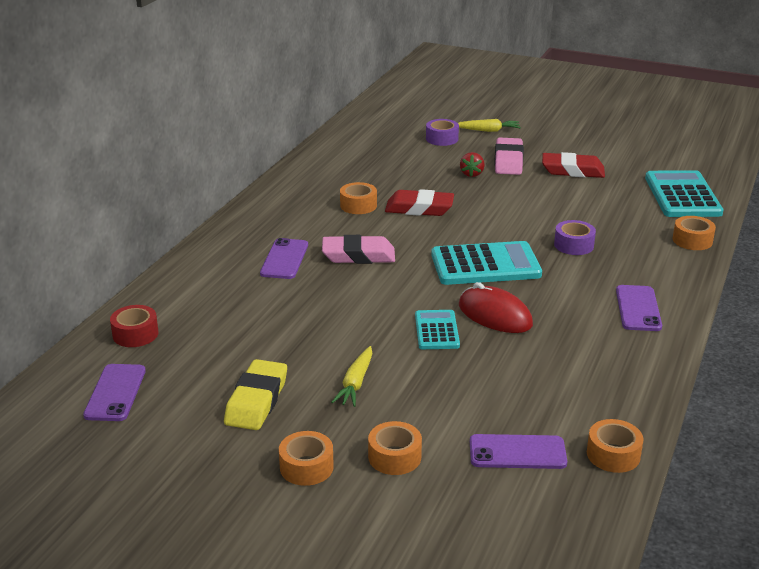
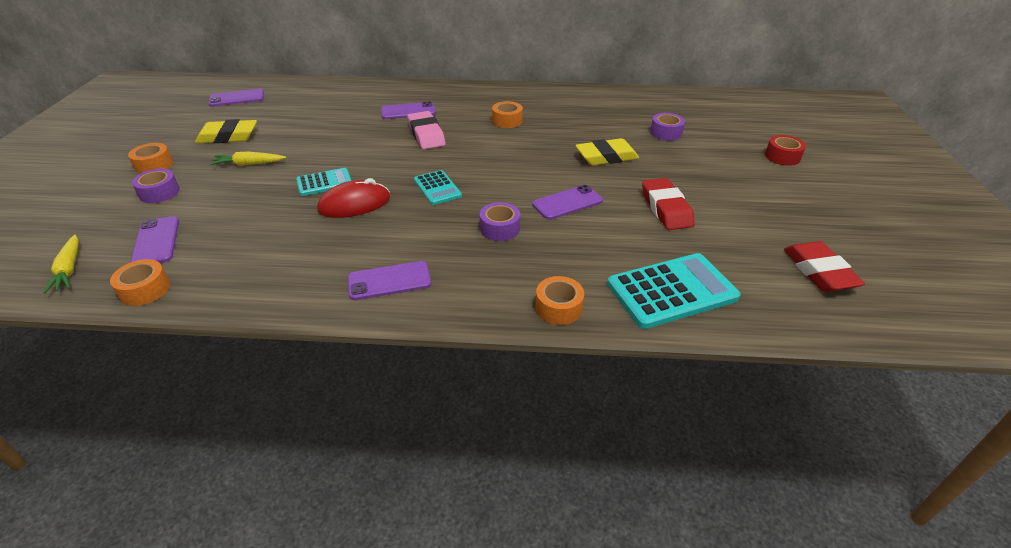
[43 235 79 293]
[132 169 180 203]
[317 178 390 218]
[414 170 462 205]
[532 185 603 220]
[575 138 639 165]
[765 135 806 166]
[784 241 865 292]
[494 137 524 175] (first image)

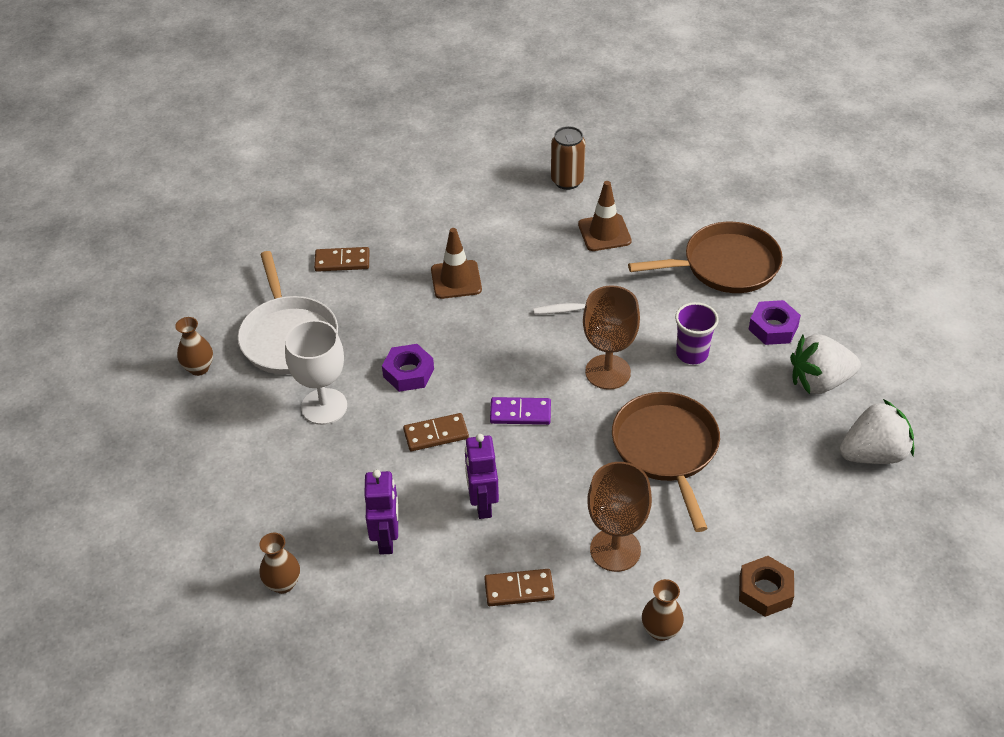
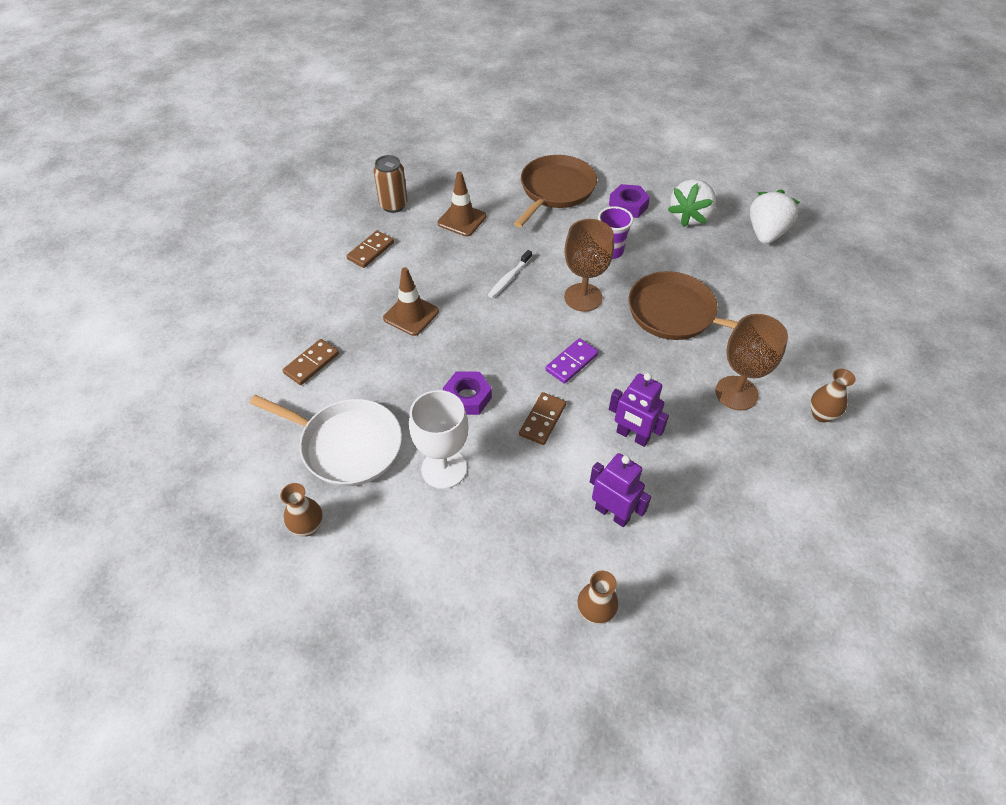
[347 230 394 268]
[739 556 794 617] (first image)

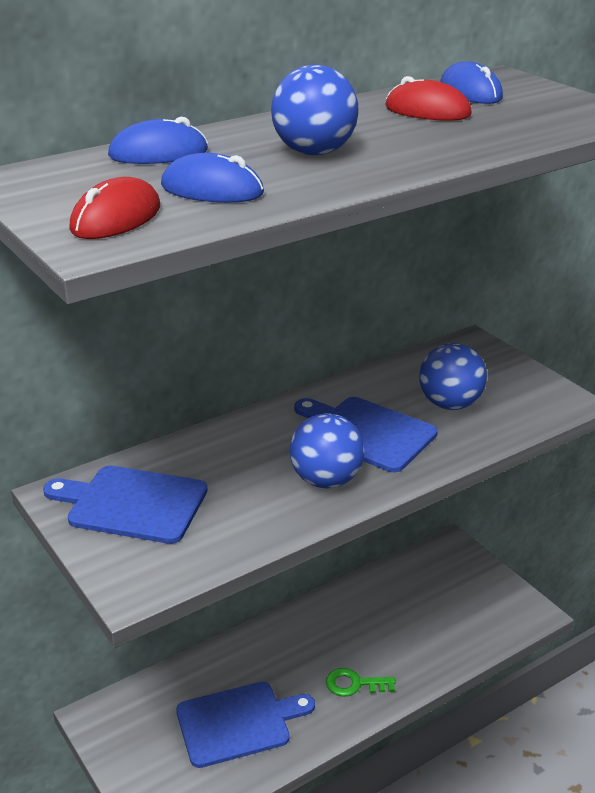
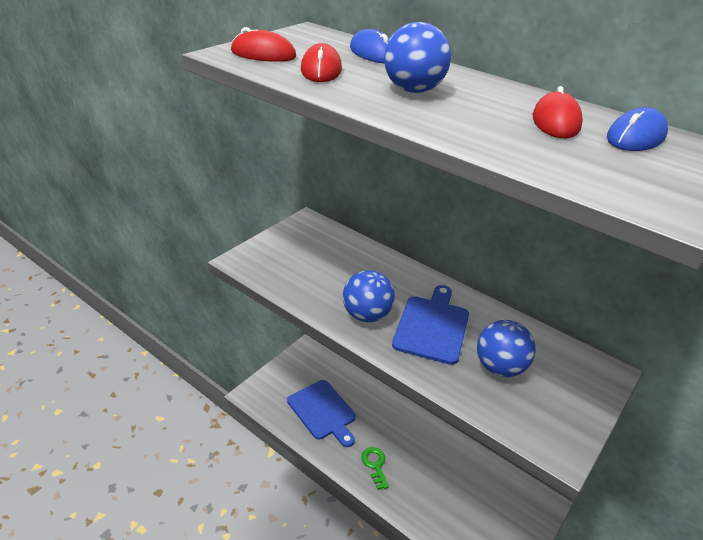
[301 43 342 82]
[43 466 207 544] (first image)

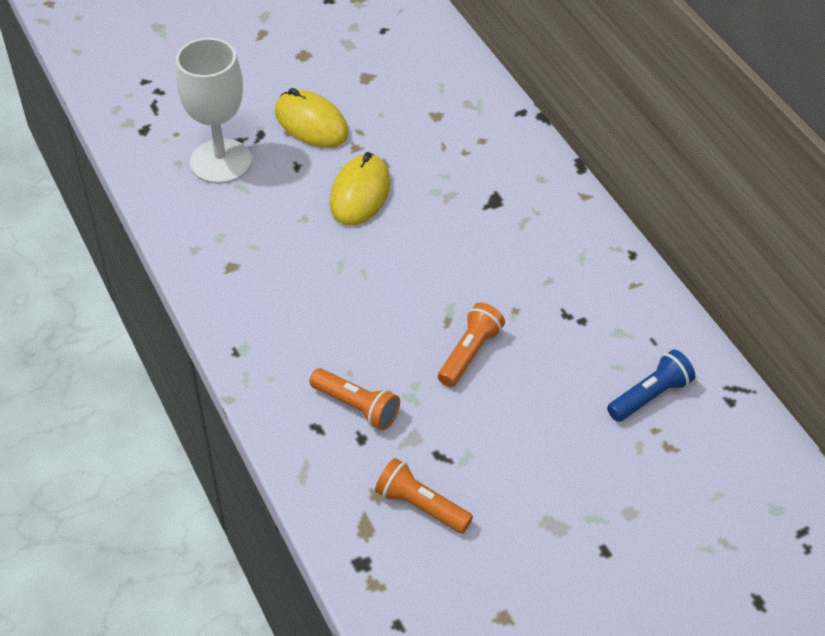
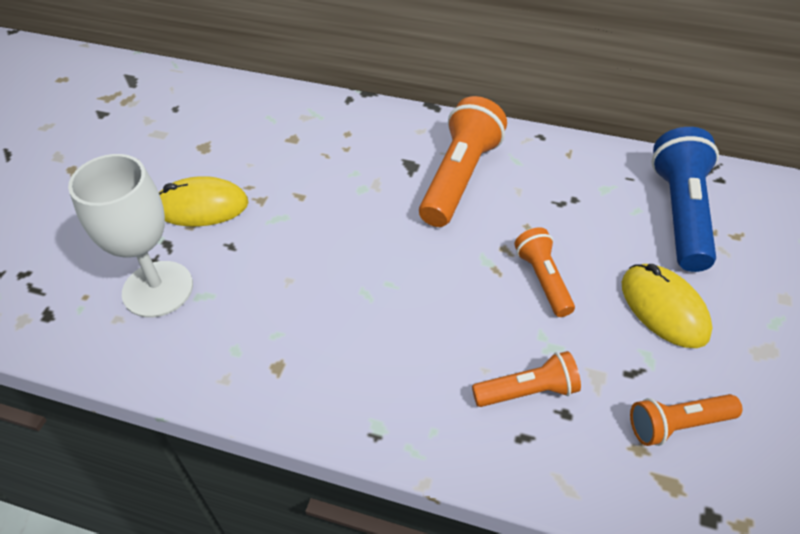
[419 96 507 227]
[622 264 712 348]
[651 127 719 272]

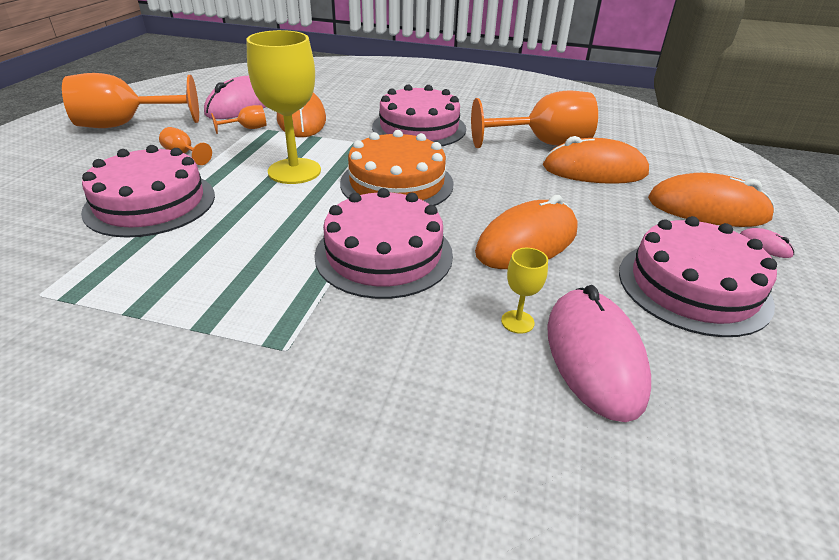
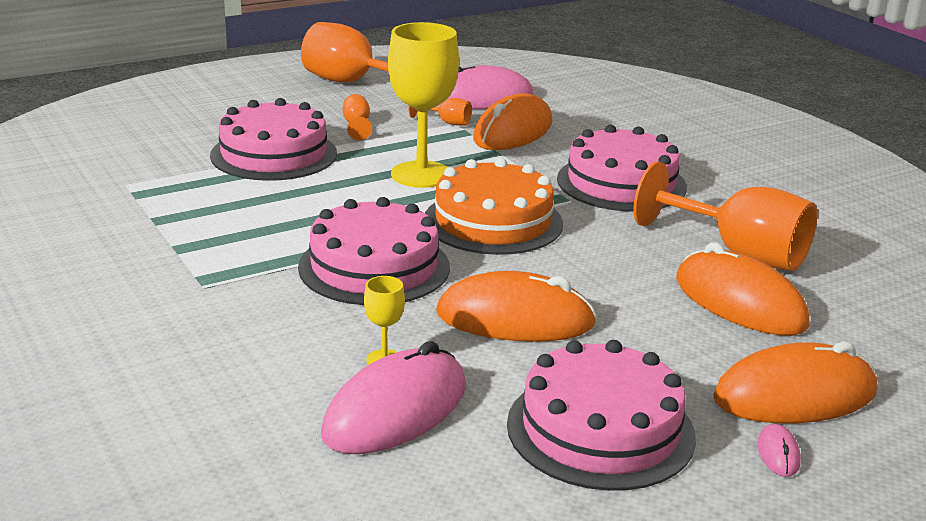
[713 341 877 423]

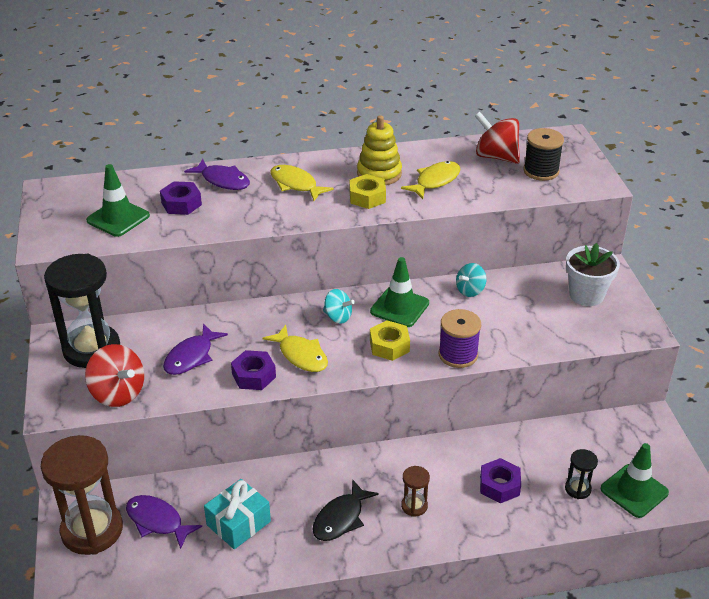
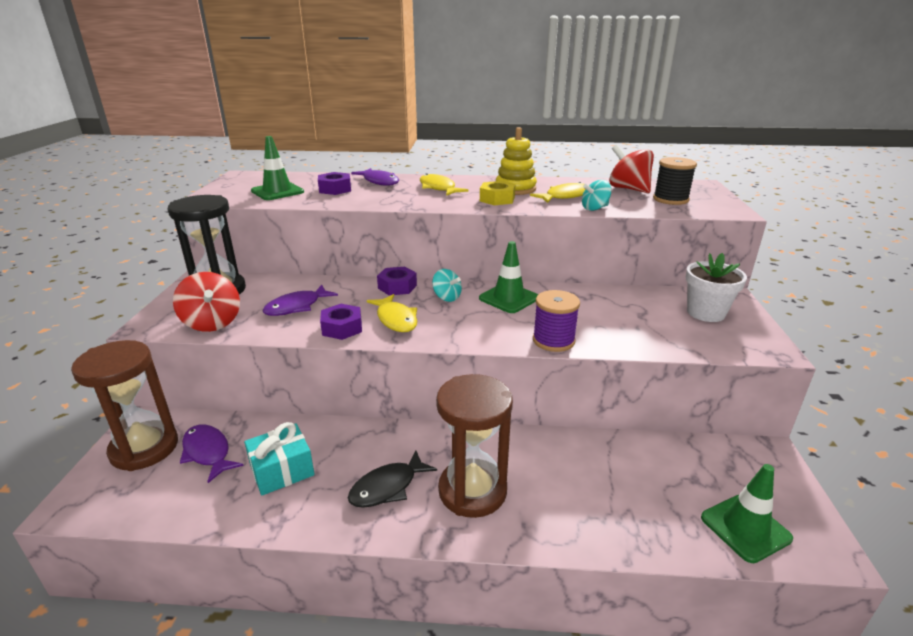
[377 267 417 295]
[436 374 513 518]
[582 180 612 211]
[370 320 410 361] (first image)
[565 449 598 499] (first image)

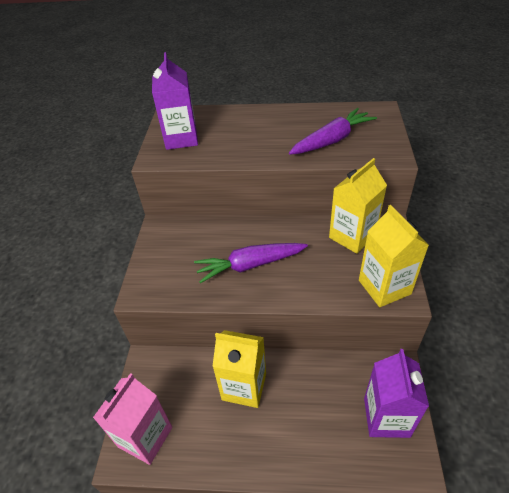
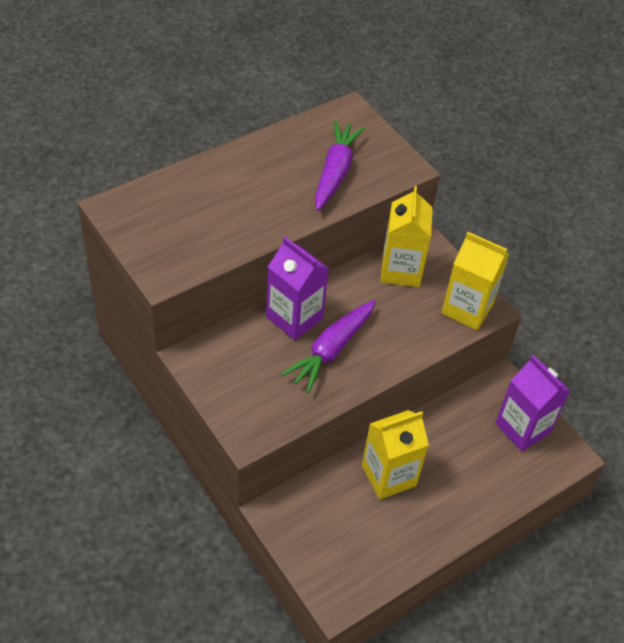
[266 237 329 340]
[93 373 172 465] (first image)

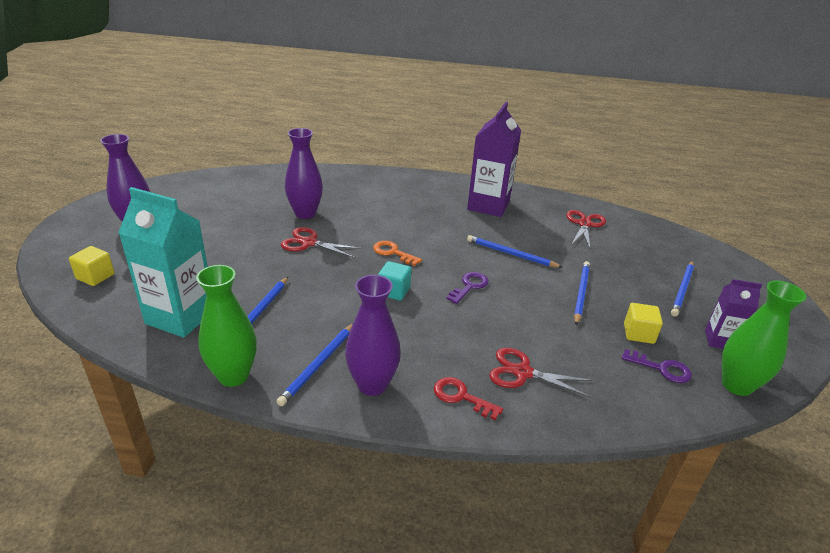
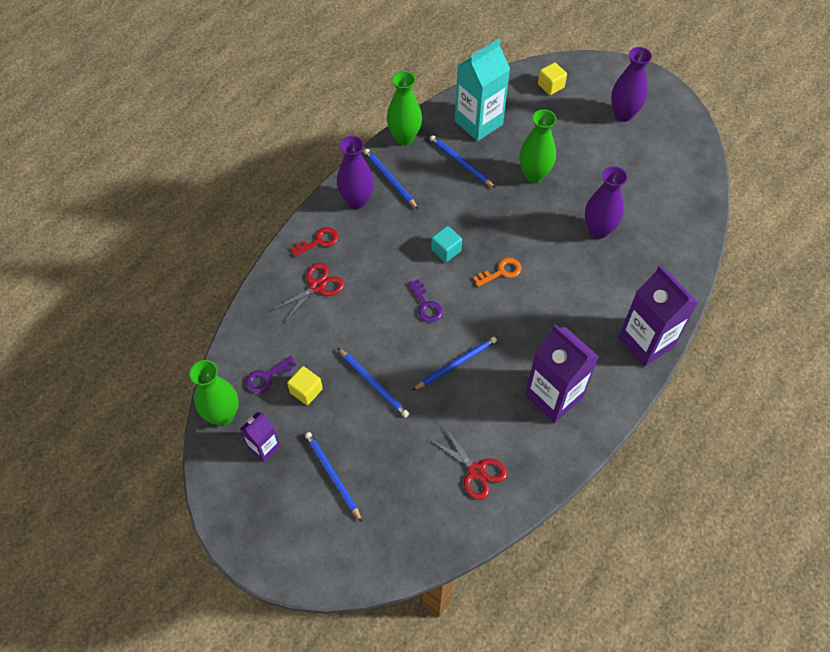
[519 109 556 183]
[618 265 698 367]
[281 227 362 258] (first image)

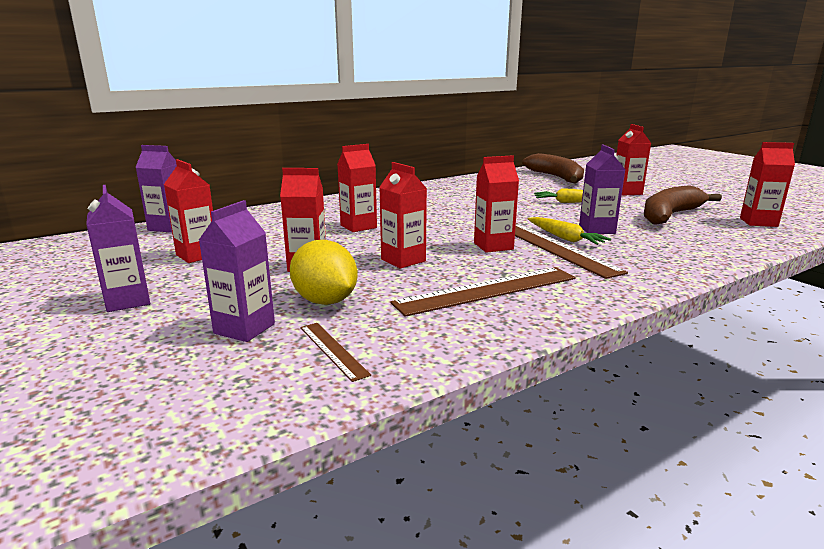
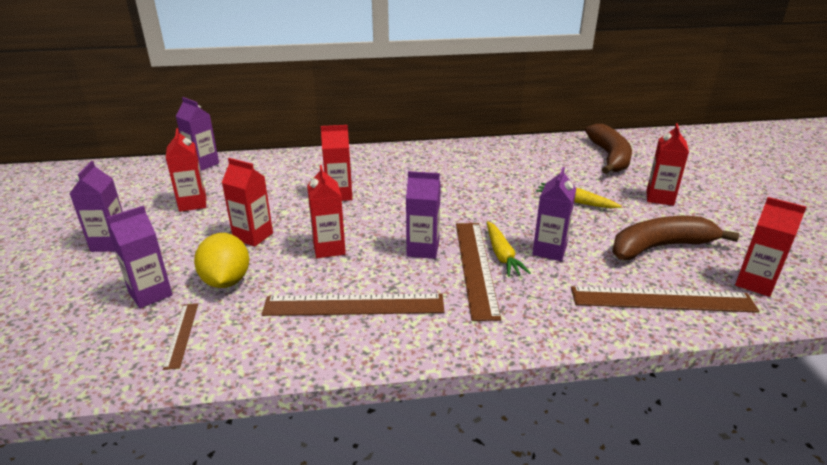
[406 171 441 259]
[571 286 760 313]

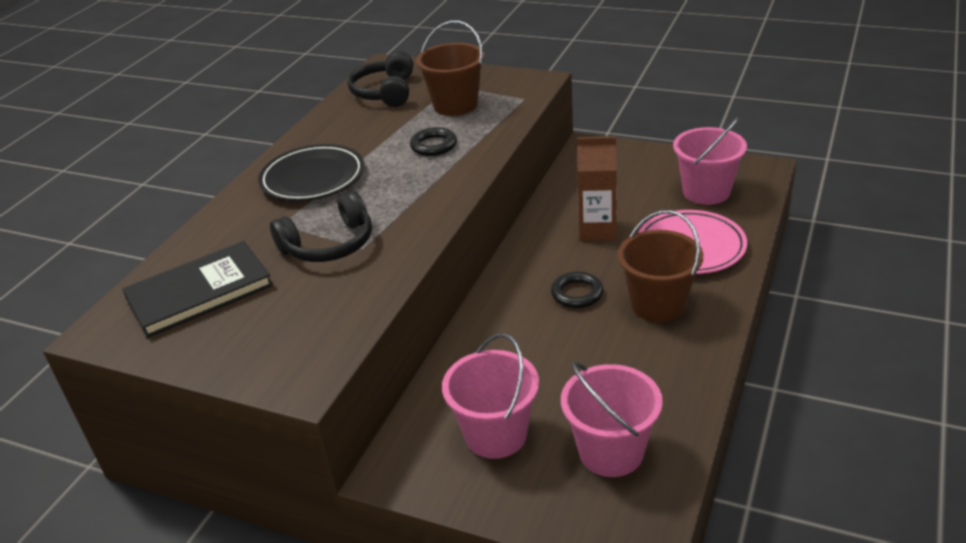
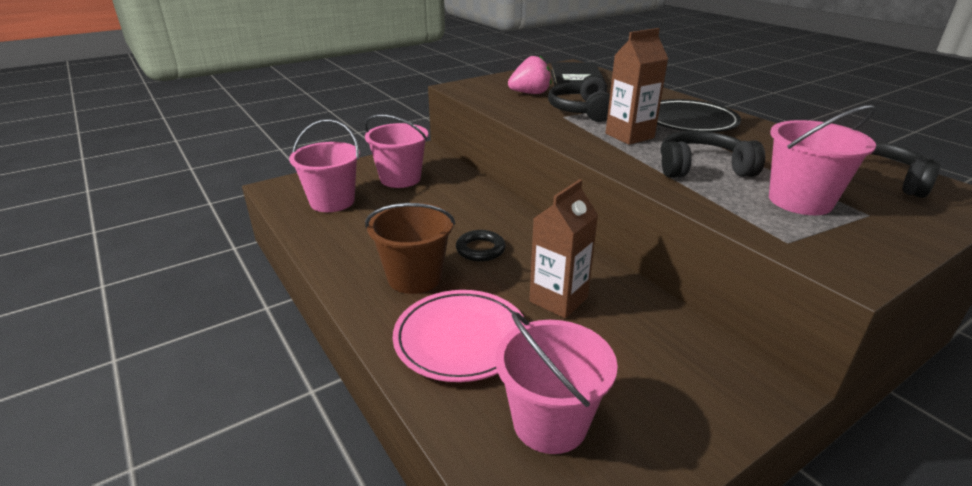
[508 56 551 94]
[606 28 668 145]
[661 131 765 178]
[769 105 876 215]

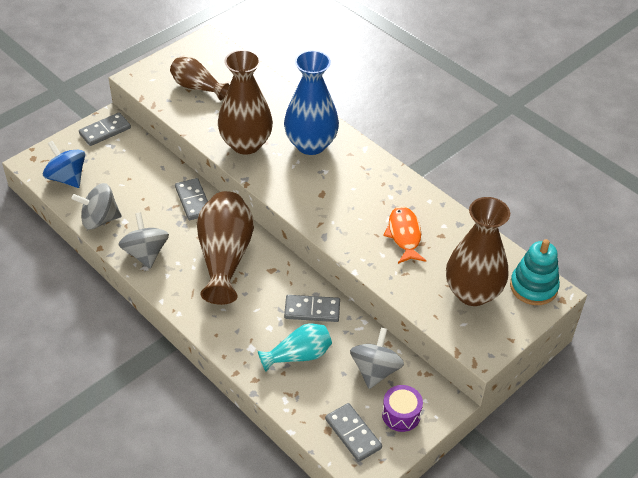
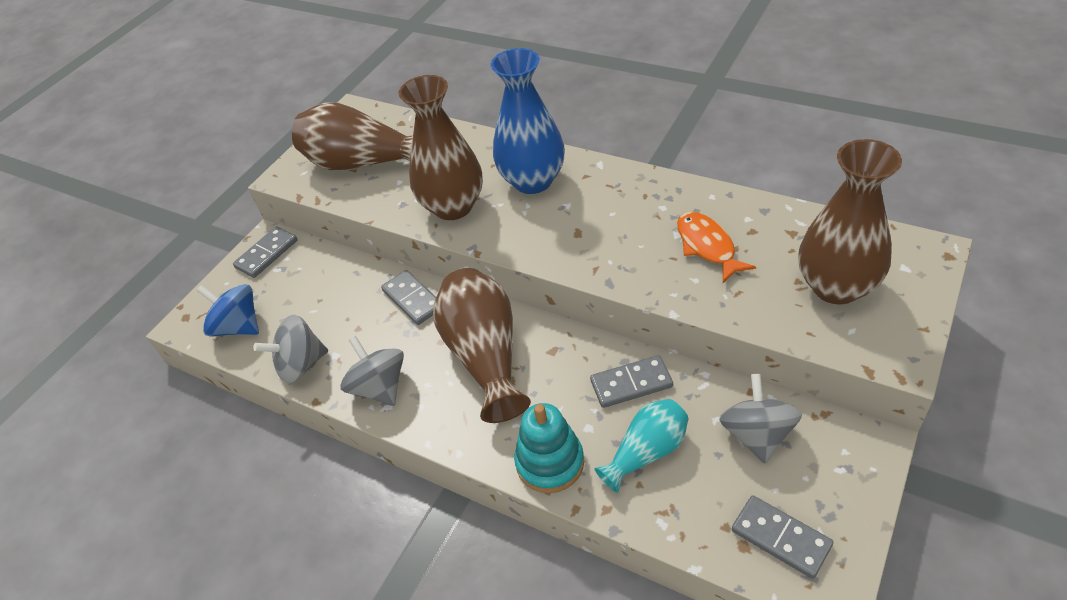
[292 102 413 170]
[514 403 584 493]
[382 385 423 432] (first image)

